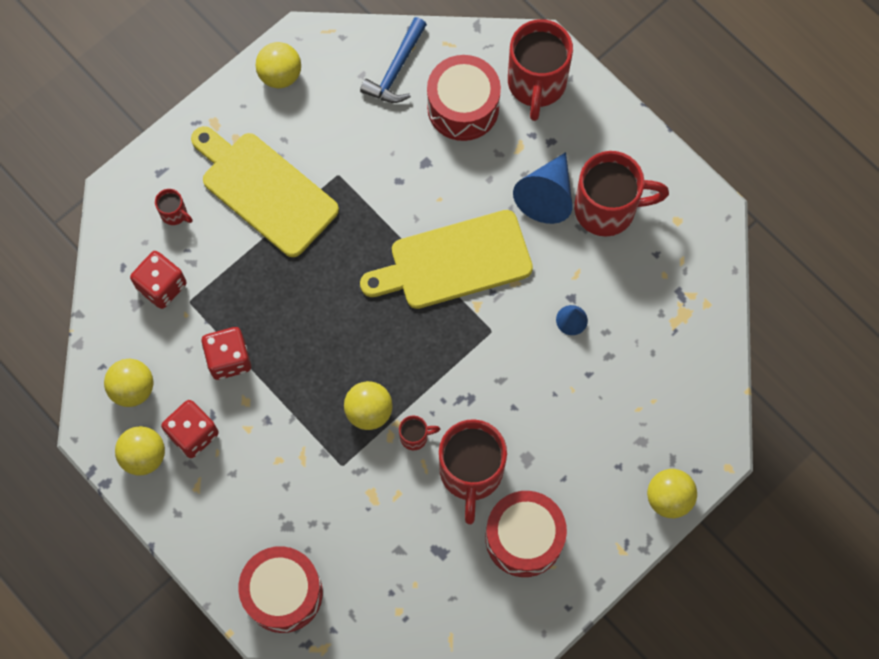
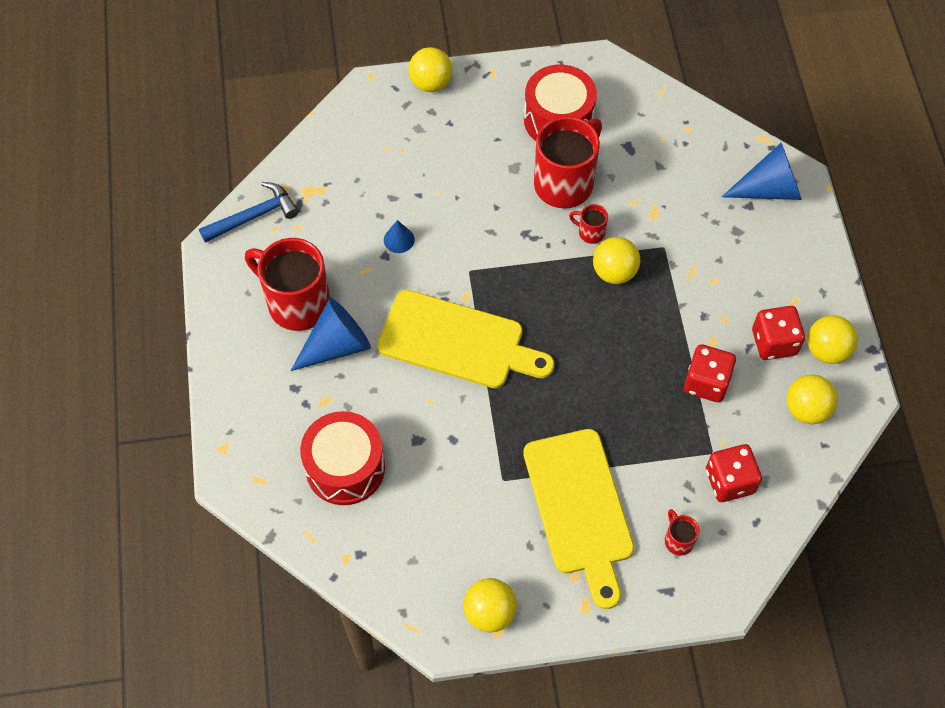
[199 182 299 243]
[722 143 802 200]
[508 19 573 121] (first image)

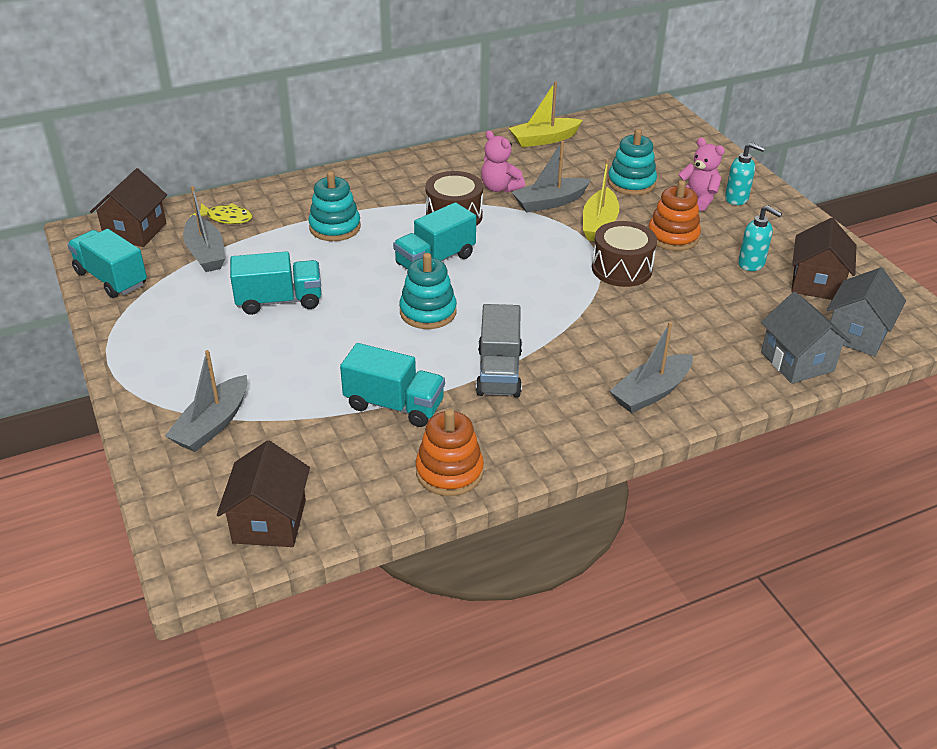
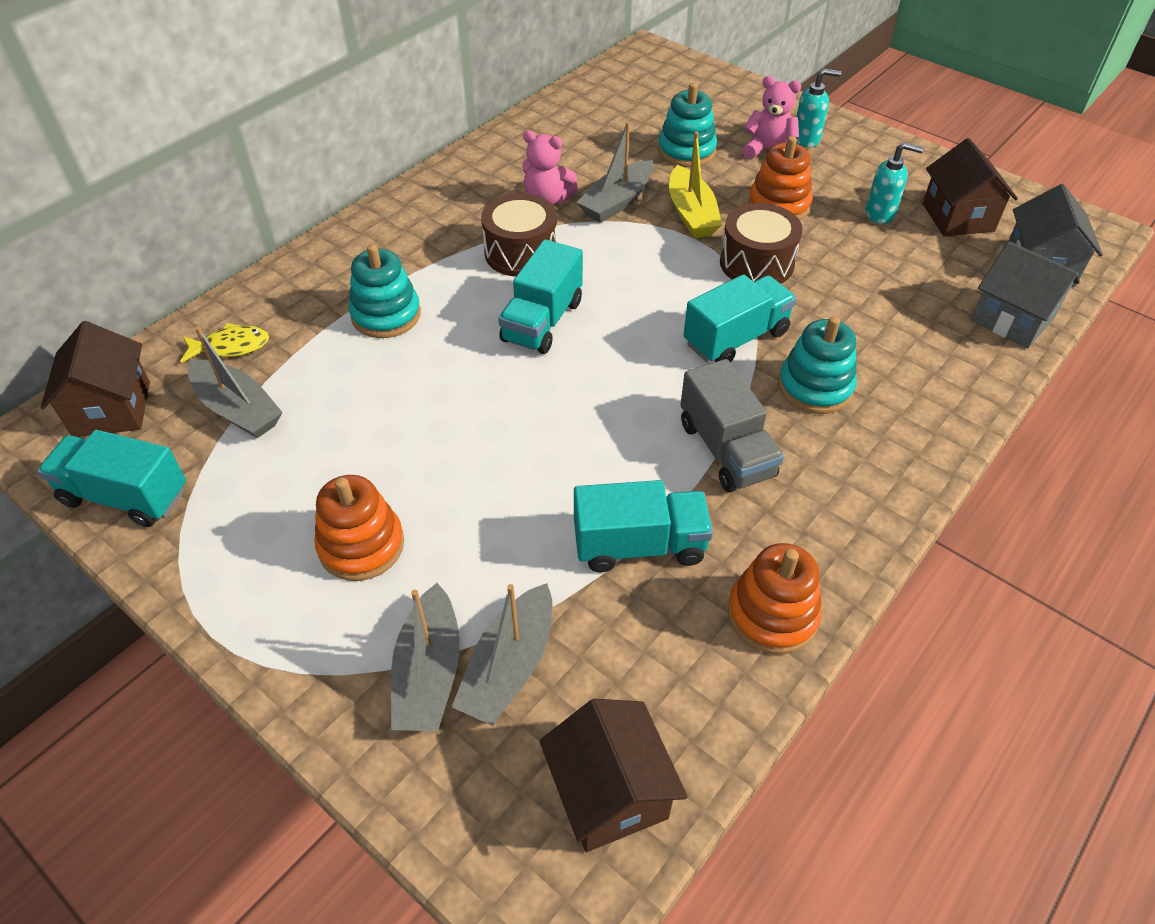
[314 475 404 581]
[452 583 552 725]
[684 274 797 362]
[778 316 857 414]
[509 81 583 147] (first image)

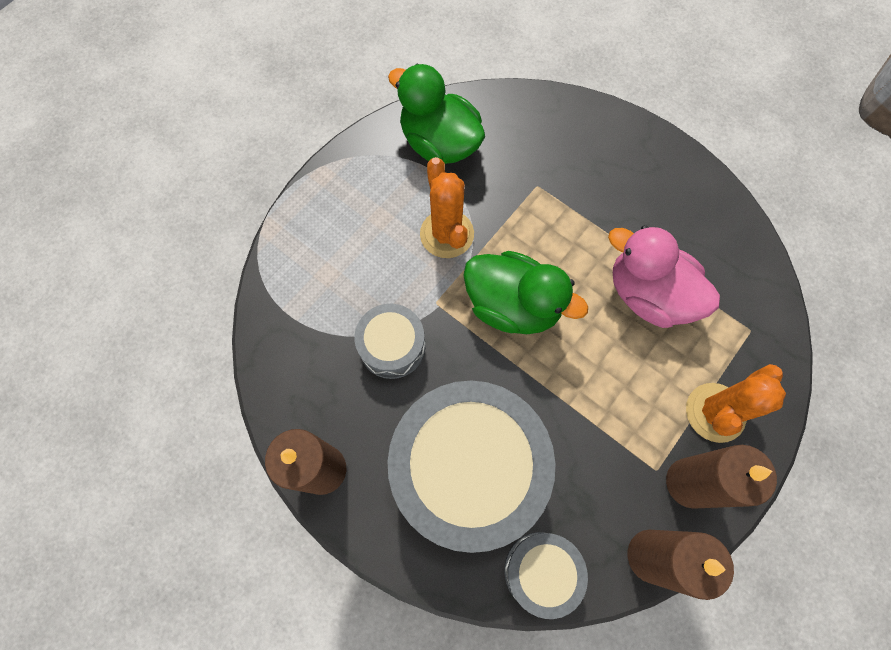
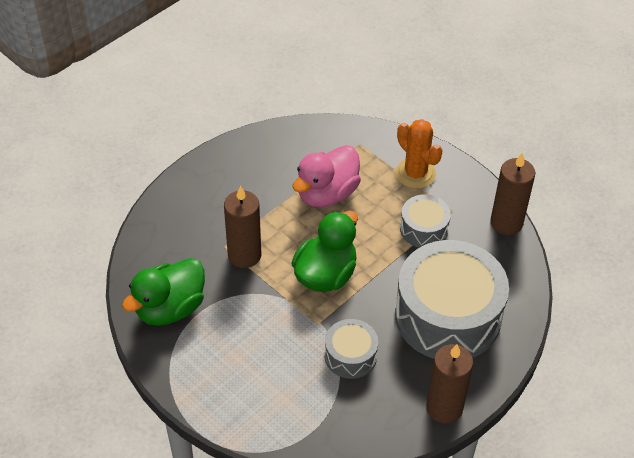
[224 185 261 268]
[400 194 451 248]
[420 157 474 258] (first image)

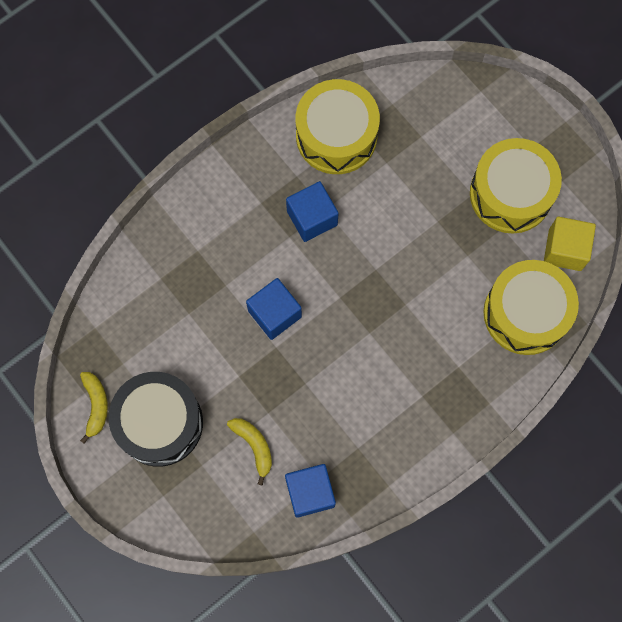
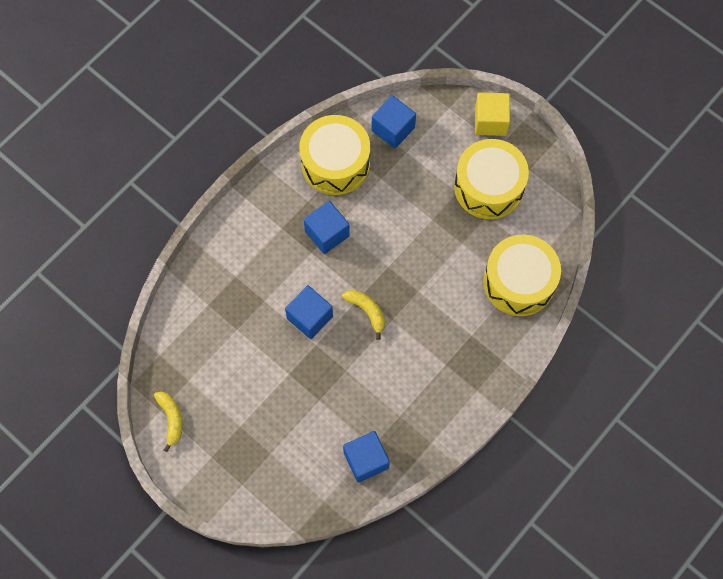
[342 290 385 340]
[371 95 416 149]
[475 92 510 136]
[108 372 203 467] (first image)

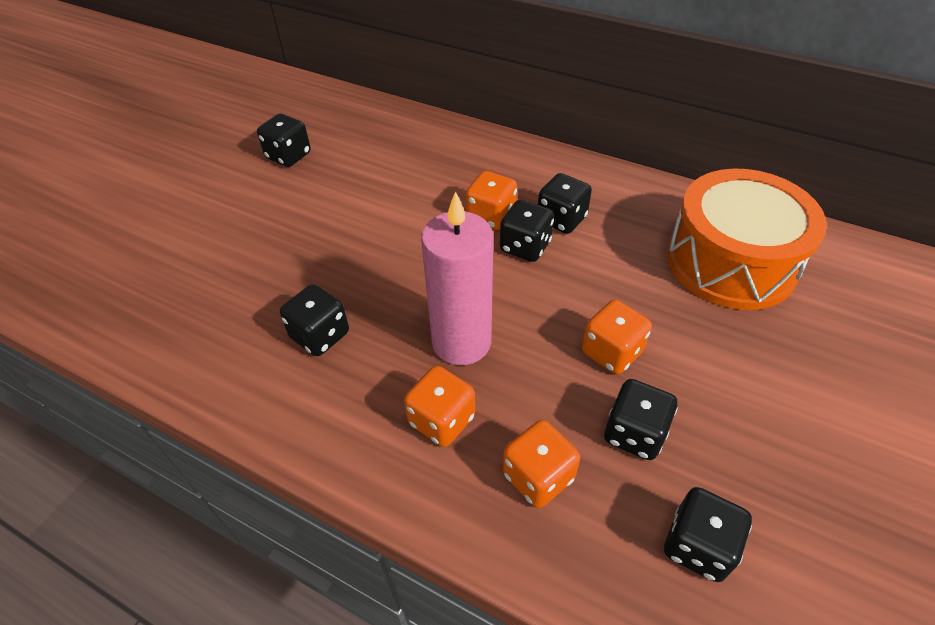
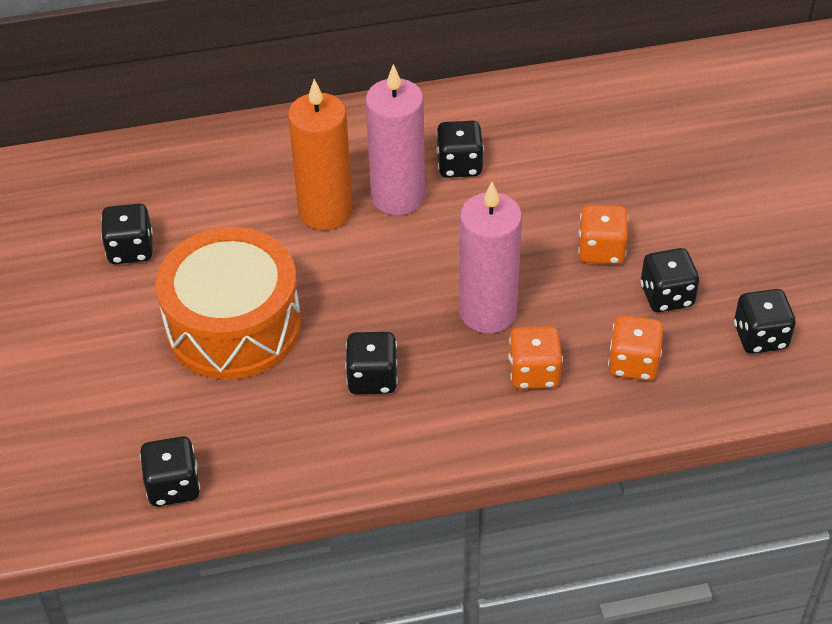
[140 436 200 506]
[155 227 301 379]
[288 79 353 230]
[366 64 425 216]

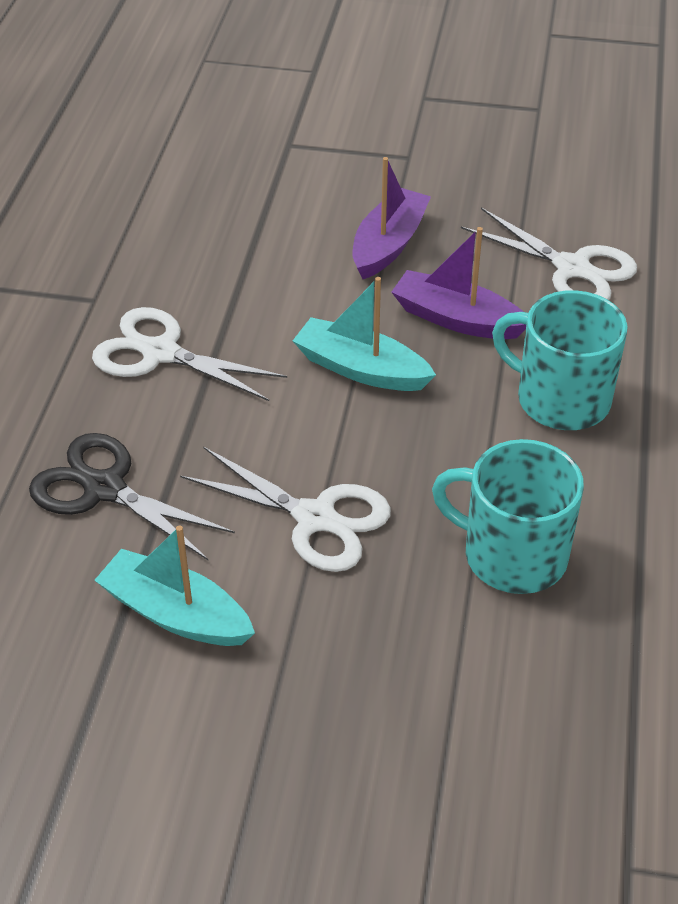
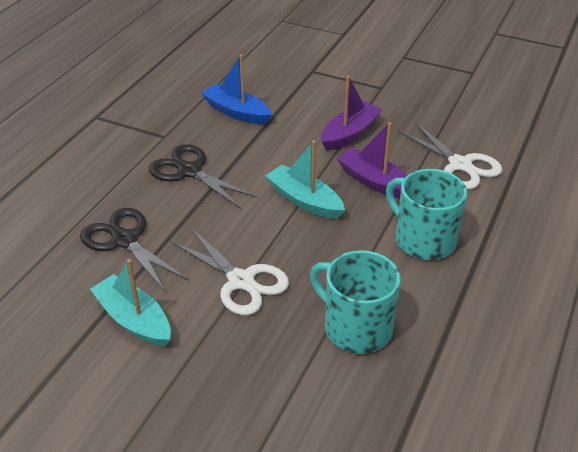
[149 144 258 209]
[201 54 272 125]

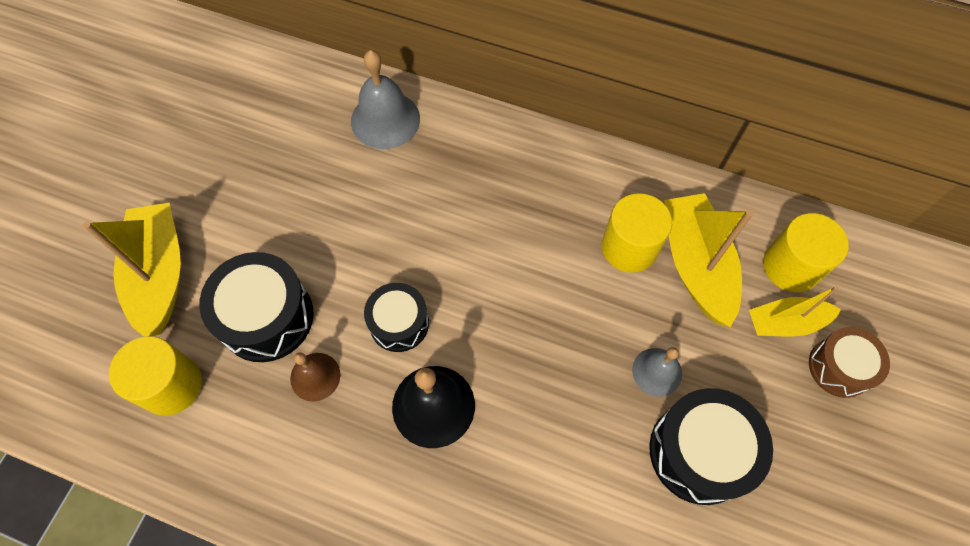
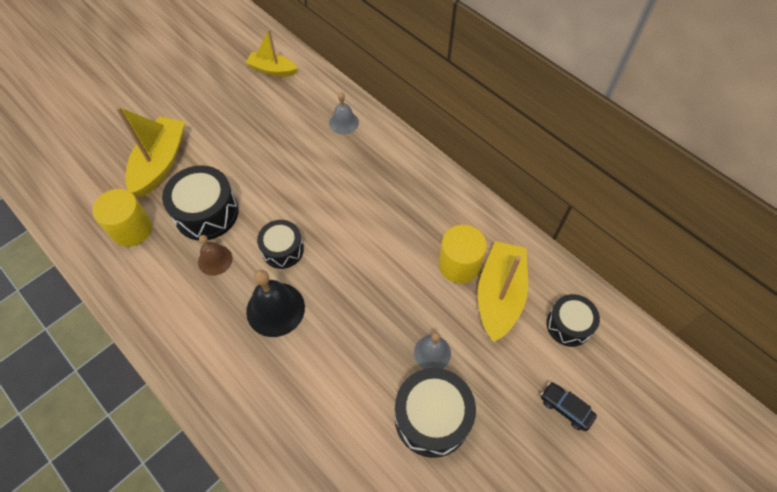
[246 29 298 76]
[329 92 359 134]
[541 382 597 431]
[546 294 600 347]

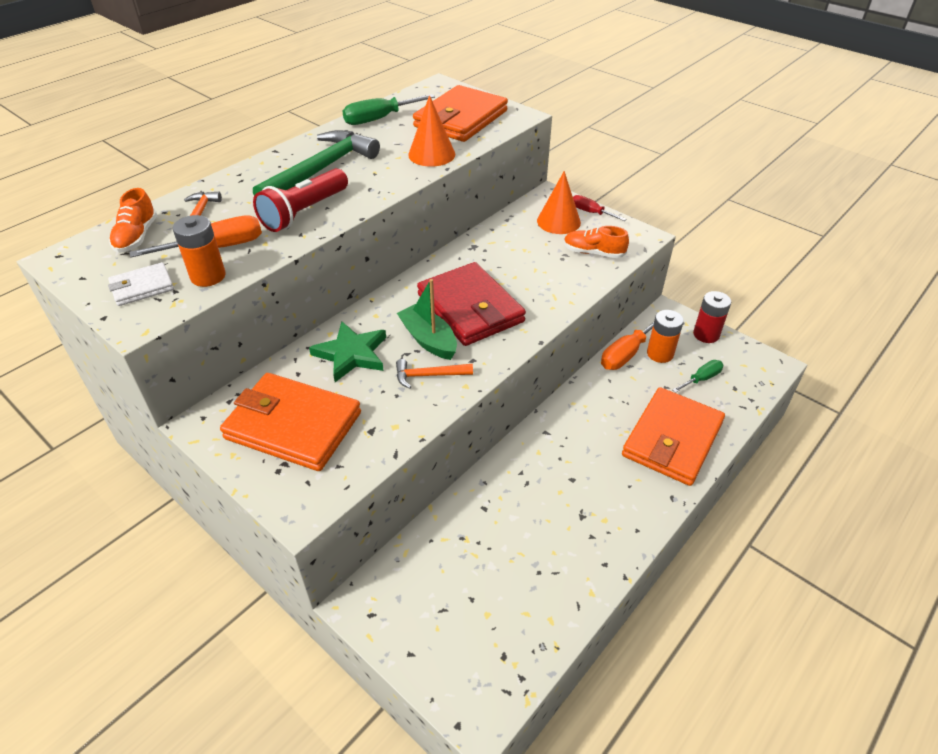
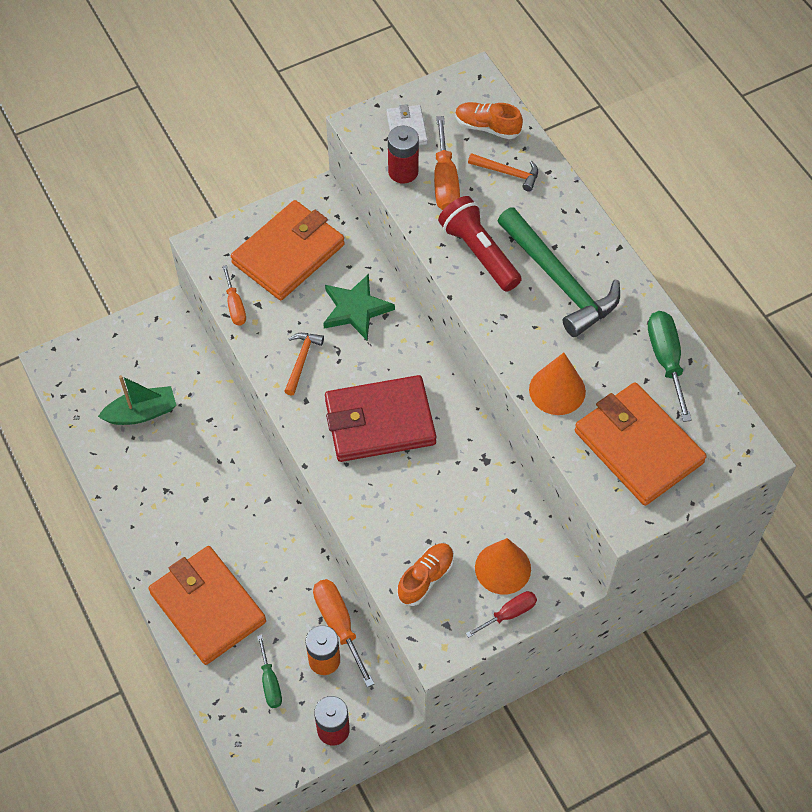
[98 375 177 425]
[222 265 246 326]
[388 126 419 184]

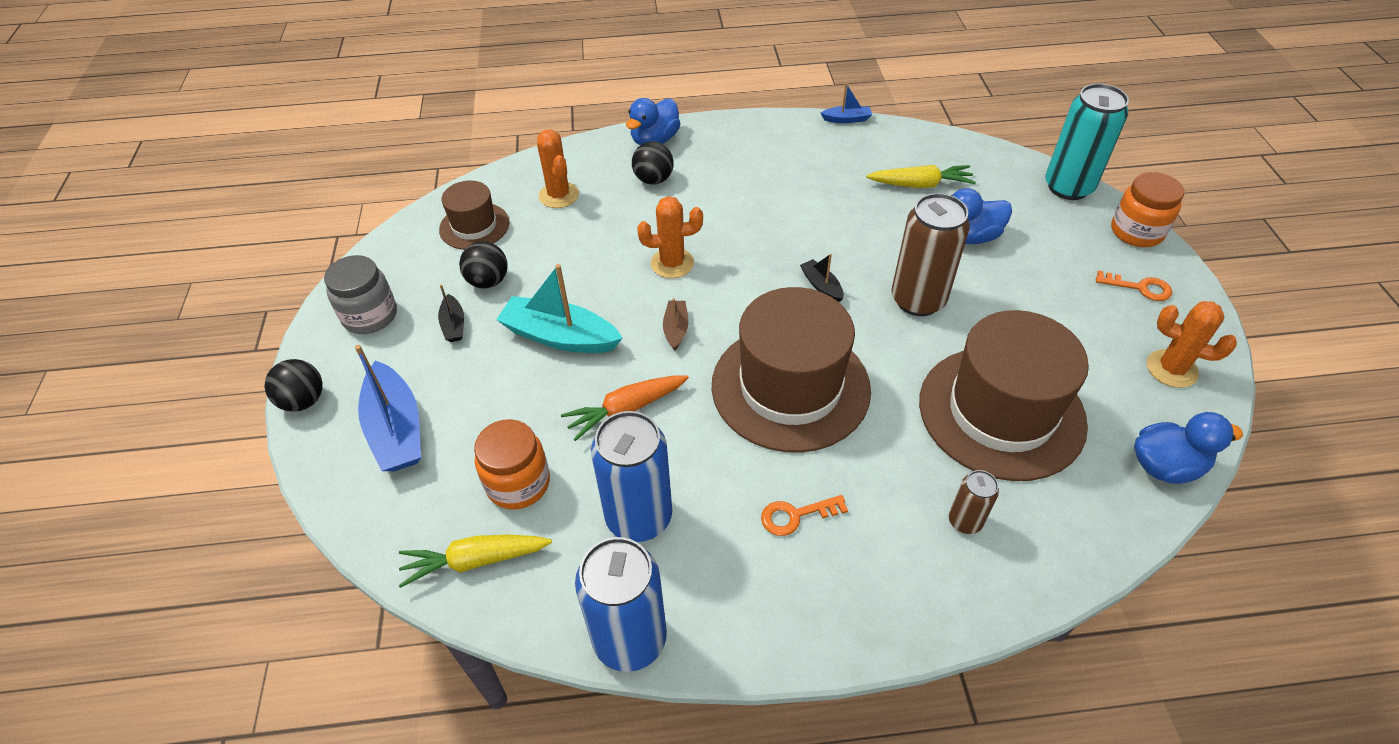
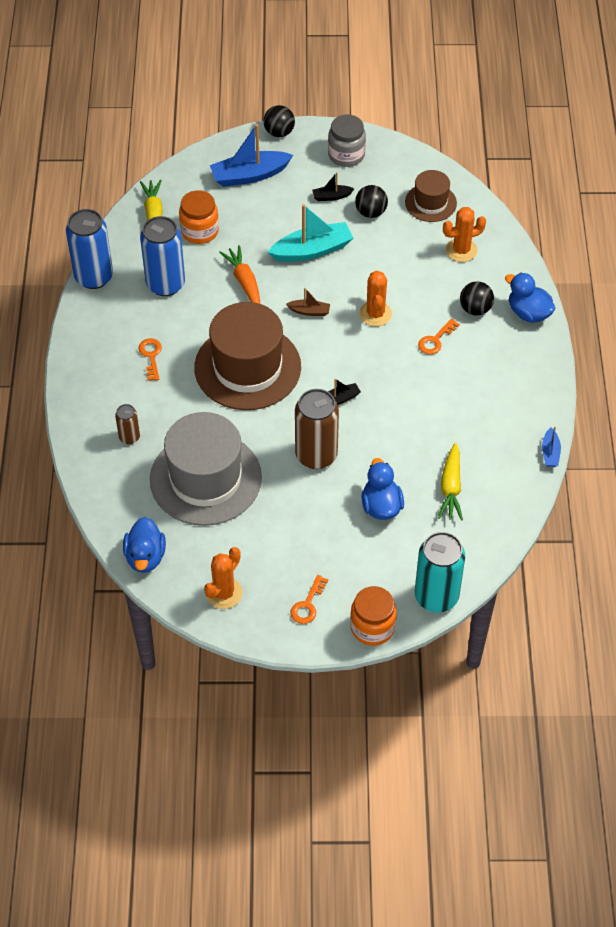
[150 412 262 526]
[268 204 353 262]
[418 318 460 355]

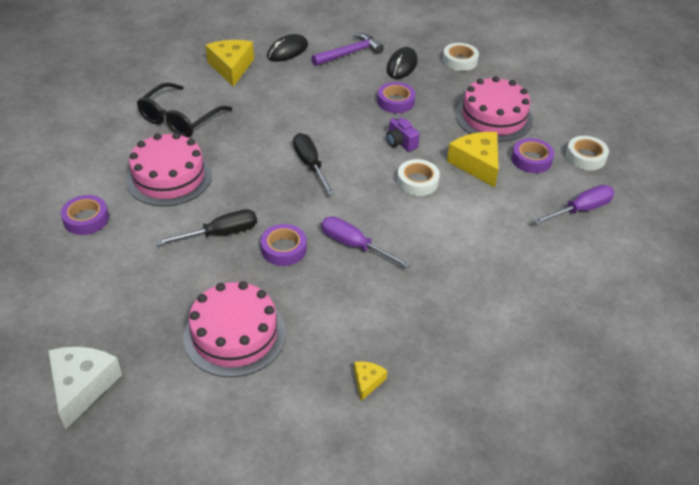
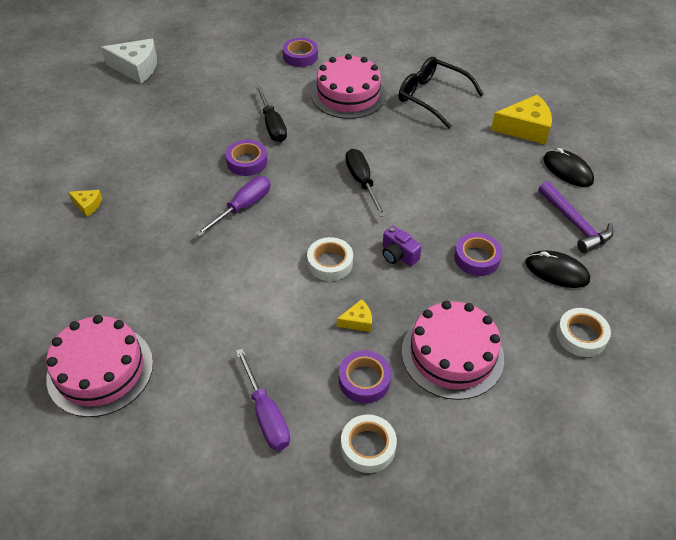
[46 315 153 417]
[337 299 372 332]
[345 149 386 217]
[382 226 422 267]

